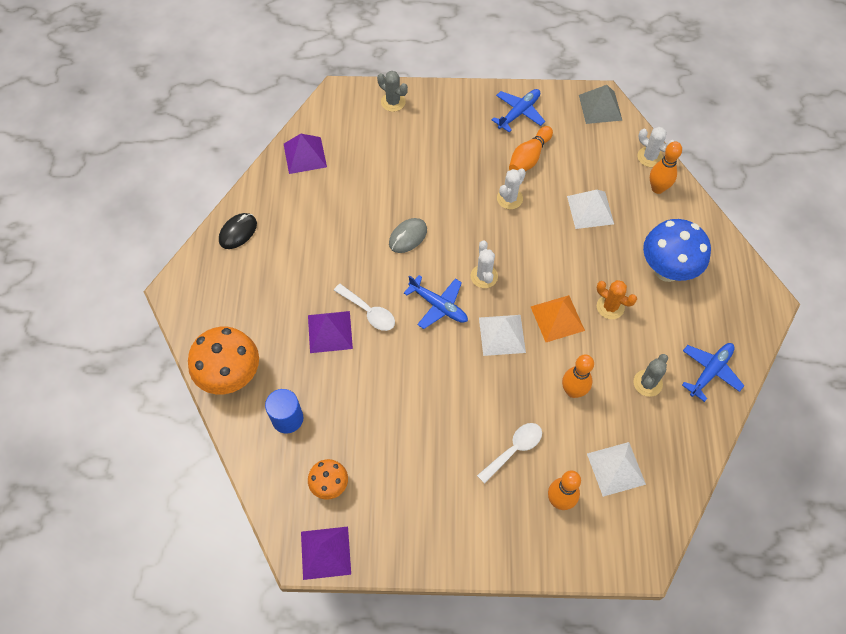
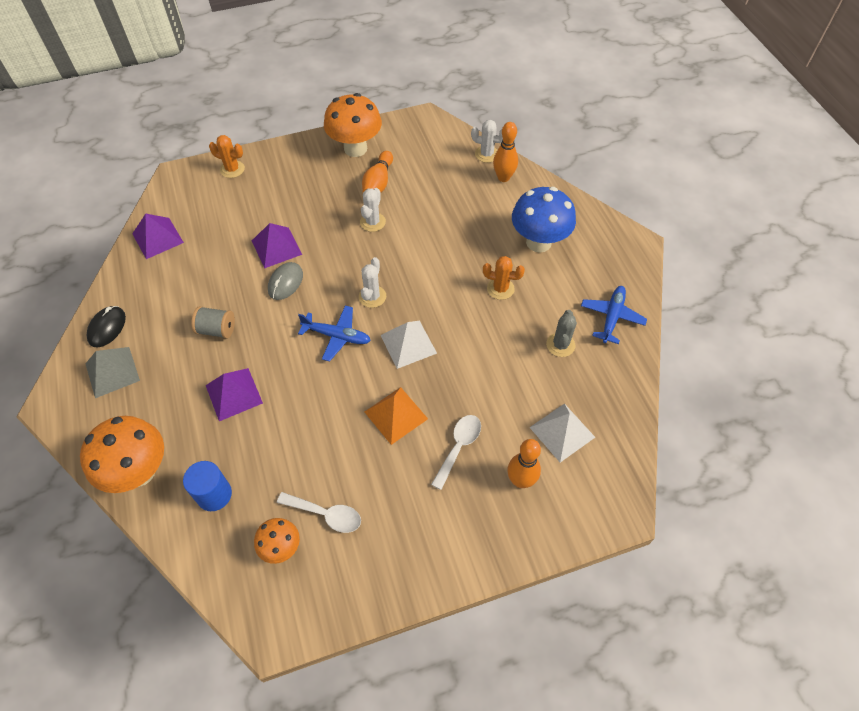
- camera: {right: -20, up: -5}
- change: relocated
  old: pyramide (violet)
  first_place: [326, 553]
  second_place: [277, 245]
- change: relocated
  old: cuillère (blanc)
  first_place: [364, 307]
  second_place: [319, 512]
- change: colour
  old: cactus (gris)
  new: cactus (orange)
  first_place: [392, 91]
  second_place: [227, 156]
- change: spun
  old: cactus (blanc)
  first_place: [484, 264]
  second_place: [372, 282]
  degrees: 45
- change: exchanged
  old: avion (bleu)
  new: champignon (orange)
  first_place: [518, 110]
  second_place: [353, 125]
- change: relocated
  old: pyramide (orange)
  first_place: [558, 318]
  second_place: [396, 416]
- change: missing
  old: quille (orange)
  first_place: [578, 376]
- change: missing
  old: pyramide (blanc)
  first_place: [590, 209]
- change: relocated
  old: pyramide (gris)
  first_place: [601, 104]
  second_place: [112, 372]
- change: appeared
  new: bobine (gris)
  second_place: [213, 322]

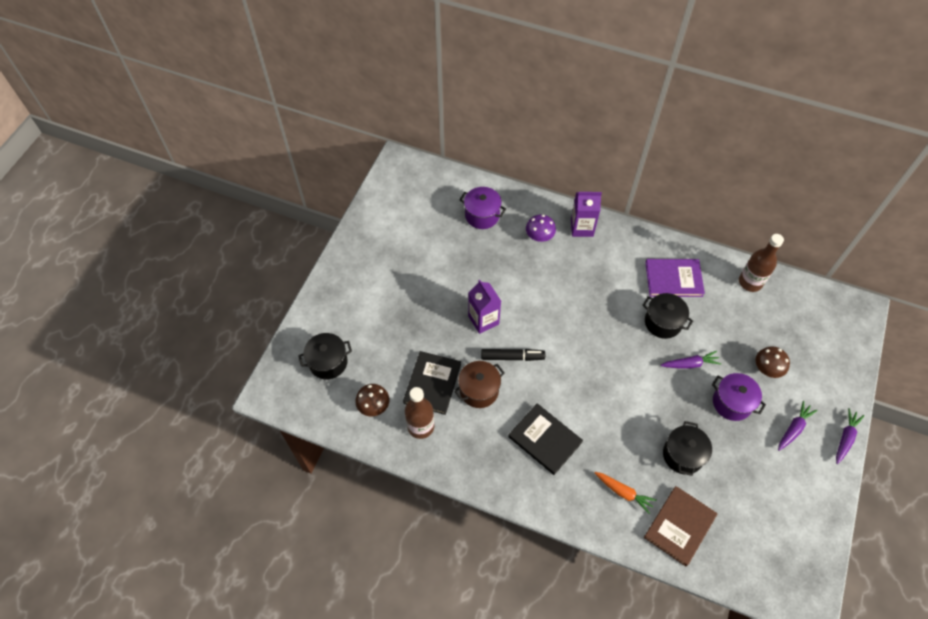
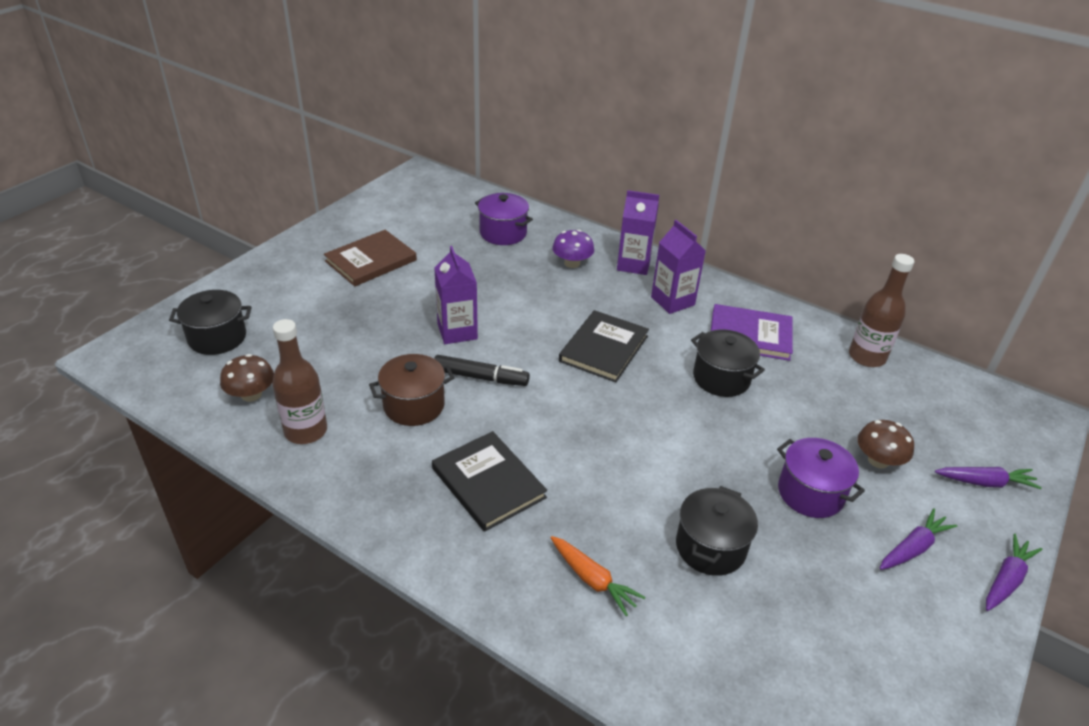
- camera: {right: 10, up: -20}
- change: relocated
  old: livre (noir)
  first_place: [432, 383]
  second_place: [604, 346]
- change: relocated
  old: livre (marron)
  first_place: [680, 526]
  second_place: [370, 258]
- change: relocated
  old: carotte (violet)
  first_place: [691, 360]
  second_place: [988, 478]
- change: appeared
  new: brique de lait (violet)
  second_place: [678, 267]

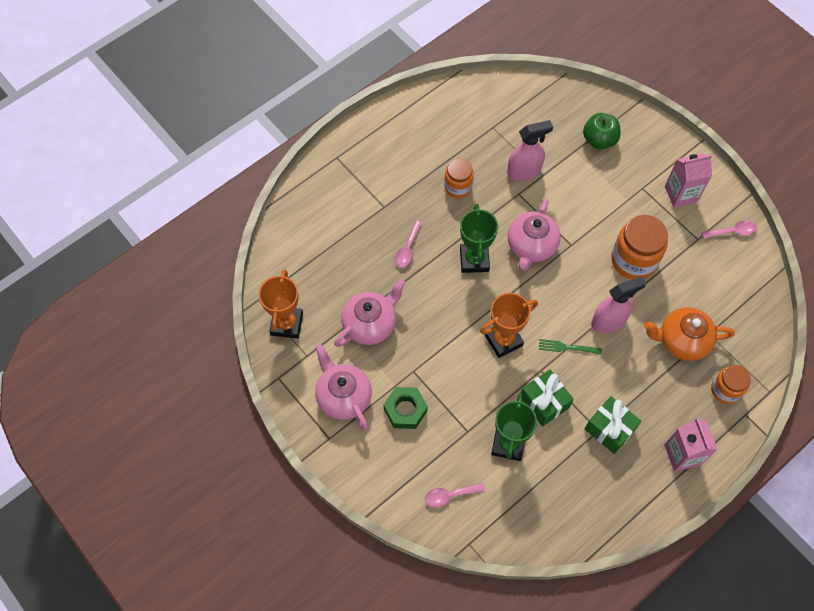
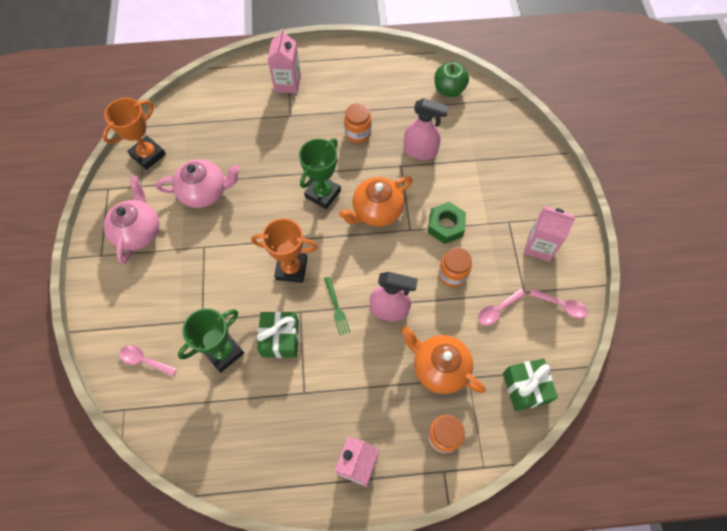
- camera: {right: 35, up: 0}
- change: relocated
  old: écrou (vert)
  first_place: [406, 408]
  second_place: [447, 223]
- change: relocated
  old: cuillère (rose)
  first_place: [408, 244]
  second_place: [502, 306]
- change: colour
  old: théière (rose)
  new: théière (orange)
  first_place: [534, 235]
  second_place: [376, 201]
- change: spun
  old: fourchette (vert)
  first_place: [570, 346]
  second_place: [337, 306]
  degrees: -150
- change: relocated
  old: pomme (vert)
  first_place: [602, 131]
  second_place: [451, 79]
- change: relocated
  old: cadeau (vert)
  first_place: [613, 425]
  second_place: [530, 384]
- change: size
  old: bocal (orange)
  first_place: [639, 247]
  second_place: [455, 267]
  factor: 0.62
- change: appeared
  new: brique de lait (rose)
  second_place: [284, 61]

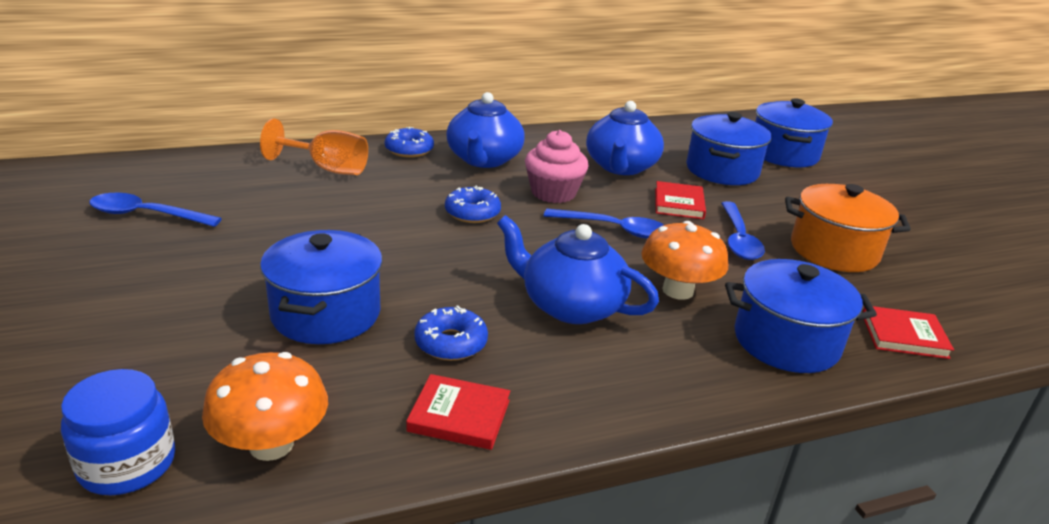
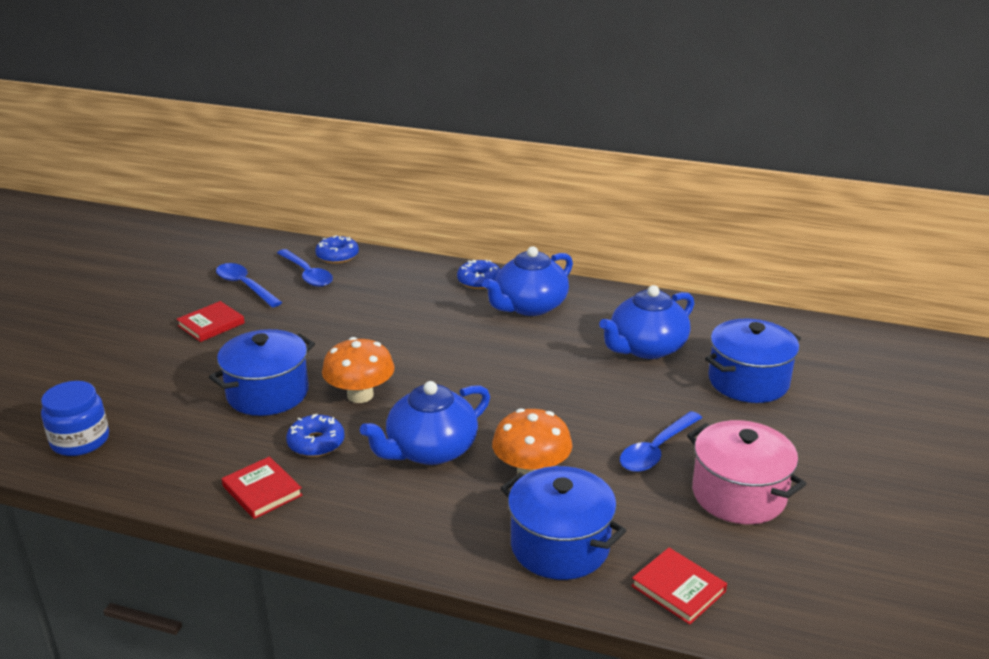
- camera: {right: 40, up: 0}
- change: relocated
  old: champignon (orange)
  first_place: [265, 406]
  second_place: [358, 370]
- change: missing
  old: verre à pied (orange)
  first_place: [314, 146]
- change: relocated
  old: beignet (bleu)
  first_place: [473, 204]
  second_place: [337, 249]
- change: spun
  old: théière (bleu)
  first_place: [578, 269]
  second_place: [425, 423]
  degrees: -105
- change: missing
  old: muffin (rose)
  first_place: [556, 166]
- change: relocated
  old: cuillère (bleu)
  first_place: [604, 223]
  second_place: [305, 268]
- change: relocated
  old: livre (rouge)
  first_place: [680, 200]
  second_place: [211, 321]
- change: missing
  old: marmite (bleu)
  first_place: [794, 133]
- change: colour
  old: marmite (orange)
  new: marmite (rose)
  first_place: [848, 228]
  second_place: [746, 472]

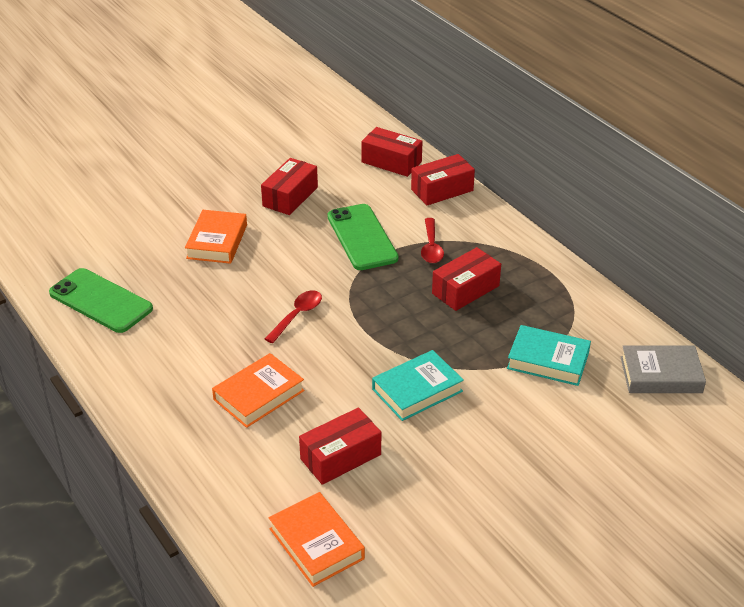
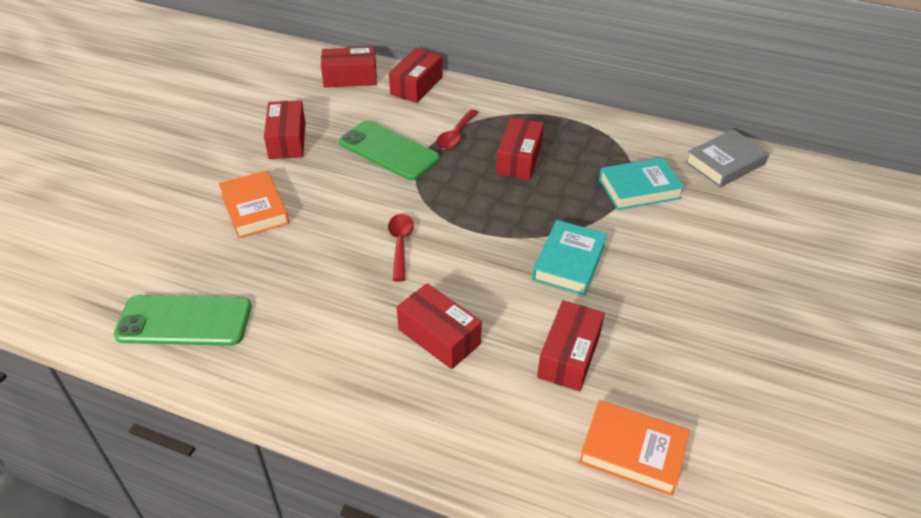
- camera: {right: -35, up: 5}
- change: exchanged
  old: livre (orange)
  new: boîte (rouge)
  first_place: [258, 390]
  second_place: [439, 326]
- change: spun
  old: cuillère (rouge)
  first_place: [432, 240]
  second_place: [457, 129]
  degrees: 60

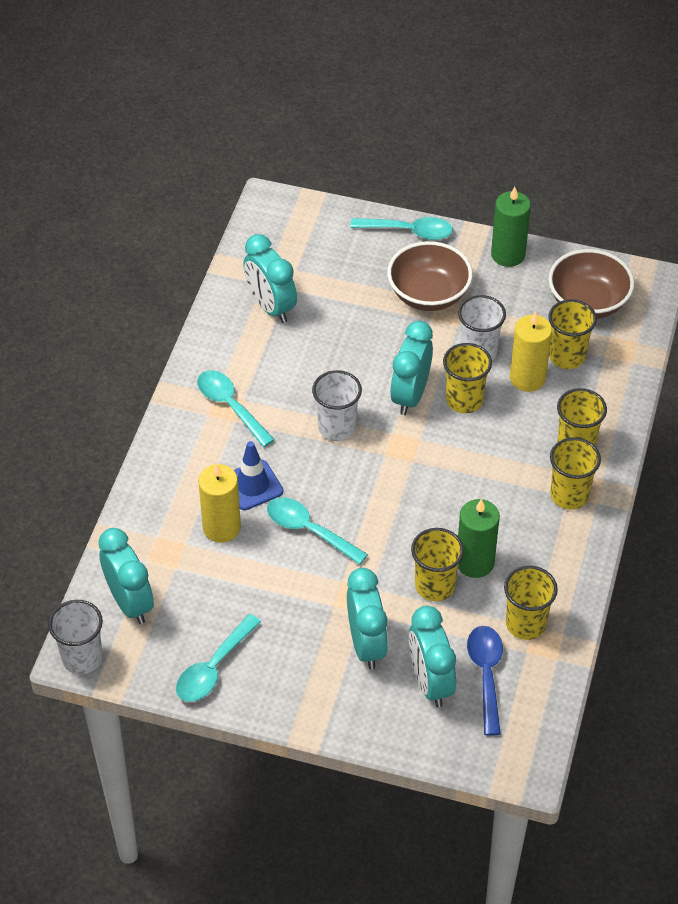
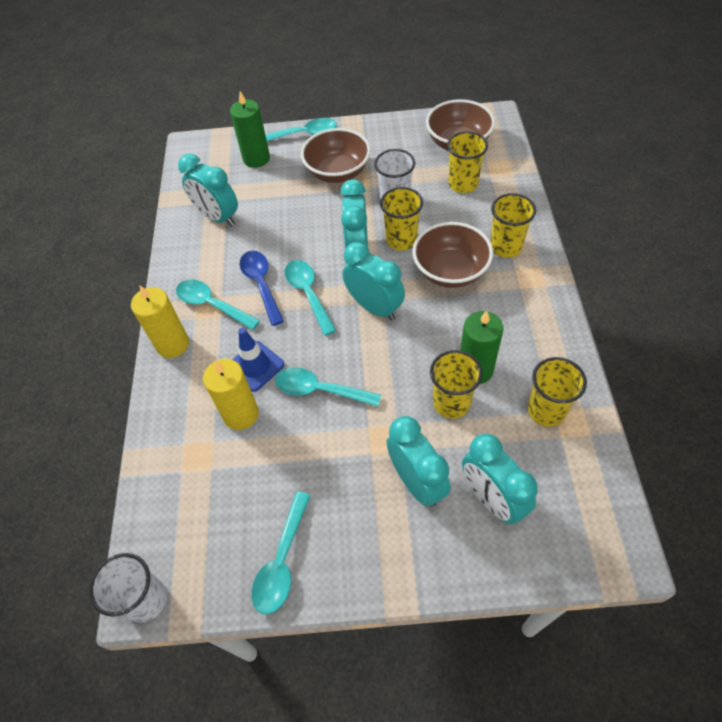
- camera: {right: -15, up: 5}
- change: relocated
  old: réveil (turquoise)
  first_place: [126, 576]
  second_place: [374, 281]
- change: exchanged
  old: gobelet (blanc)
  new: cuillère (turquoise)
  first_place: [337, 405]
  second_place: [311, 298]
- change: relocated
  old: cuillère (bleu)
  first_place: [485, 681]
  second_place: [261, 288]
- change: relocated
  old: bougie (vert)
  first_place: [511, 227]
  second_place: [250, 129]
- change: relocated
  old: bougie (jaune)
  first_place: [531, 352]
  second_place: [160, 322]
- change: missing
  old: gobelet (jaune)
  first_place: [575, 473]
- change: appeared
  new: bol (marron)
  second_place: [452, 255]

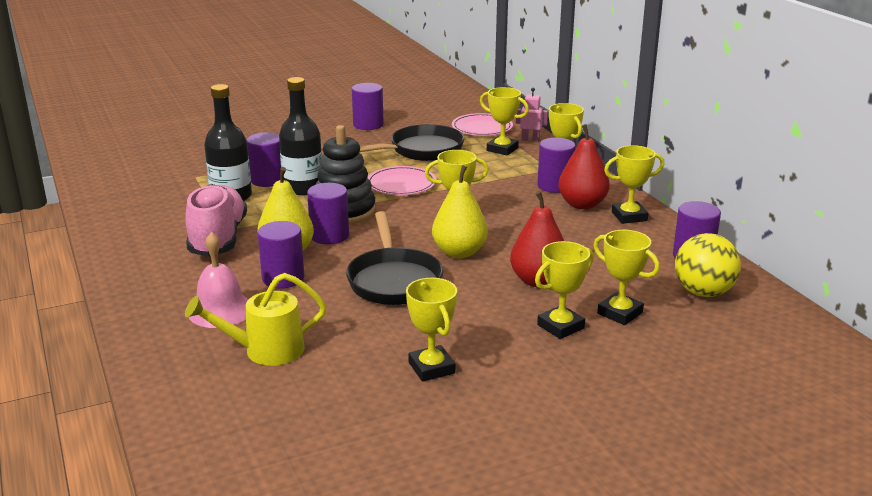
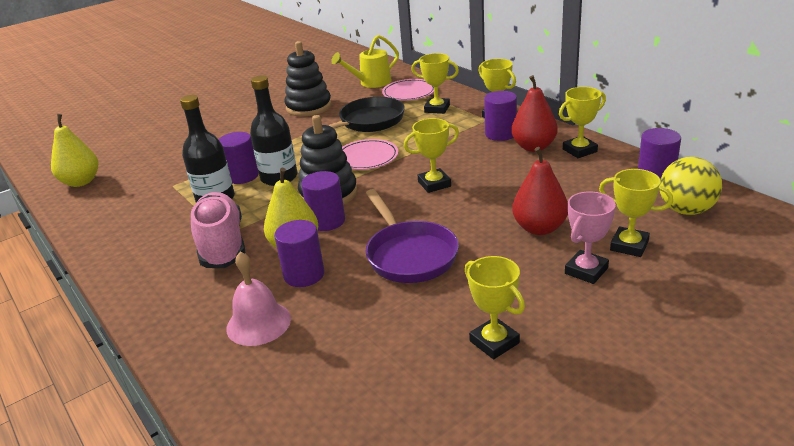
- camera: {right: -10, up: 5}
- change: relocated
  old: arrosoir (jaune)
  first_place: [255, 319]
  second_place: [365, 61]
- change: colour
  old: poêle (noir)
  new: poêle (violet)
  first_place: [394, 258]
  second_place: [412, 236]
- change: exchanged
  old: cylindre (violet)
  new: jouet à empiler (noir)
  first_place: [368, 106]
  second_place: [308, 78]
- change: relocated
  old: poire (jaune)
  first_place: [460, 211]
  second_place: [74, 150]
- change: missing
  old: robot (rose)
  first_place: [532, 115]
- change: colour
  old: trophée (jaune)
  new: trophée (rose)
  first_place: [564, 290]
  second_place: [590, 238]

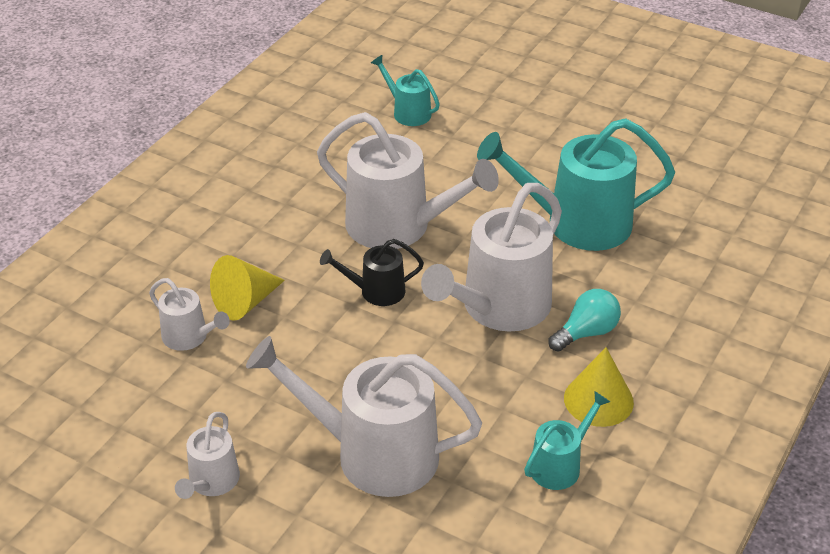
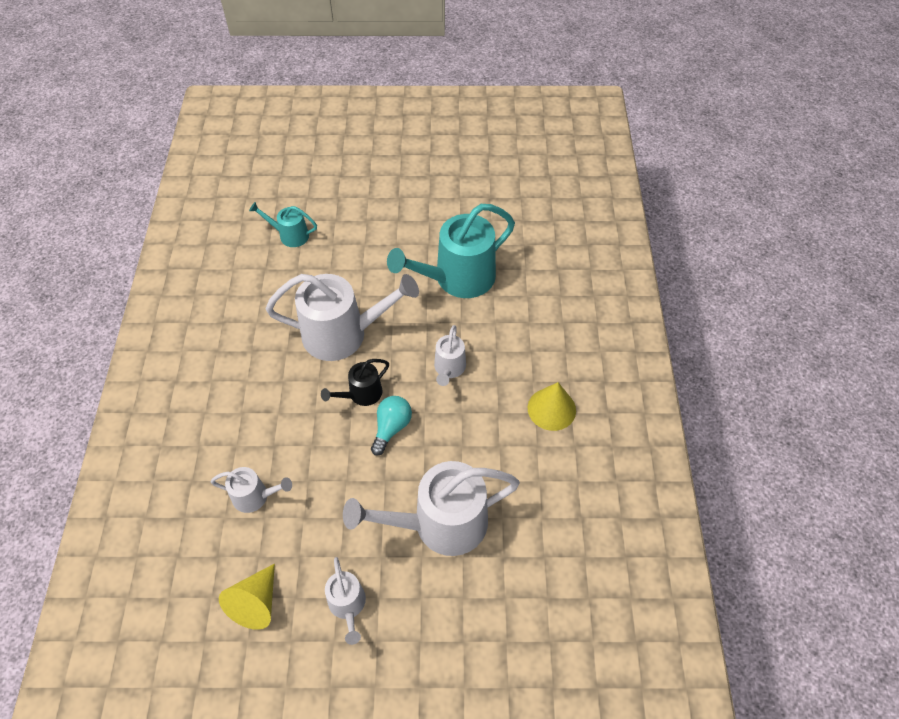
- camera: {right: -30, up: 15}
- change: relocated
  old: cône (jaune)
  first_place: [247, 288]
  second_place: [247, 596]
- change: size
  old: arrosoir (blanc)
  first_place: [491, 257]
  second_place: [450, 355]
  factor: 0.5
- change: missing
  old: arrosoir (turquoise)
  first_place: [567, 440]
- change: relocated
  old: ampoule (turquoise)
  first_place: [585, 320]
  second_place: [391, 425]

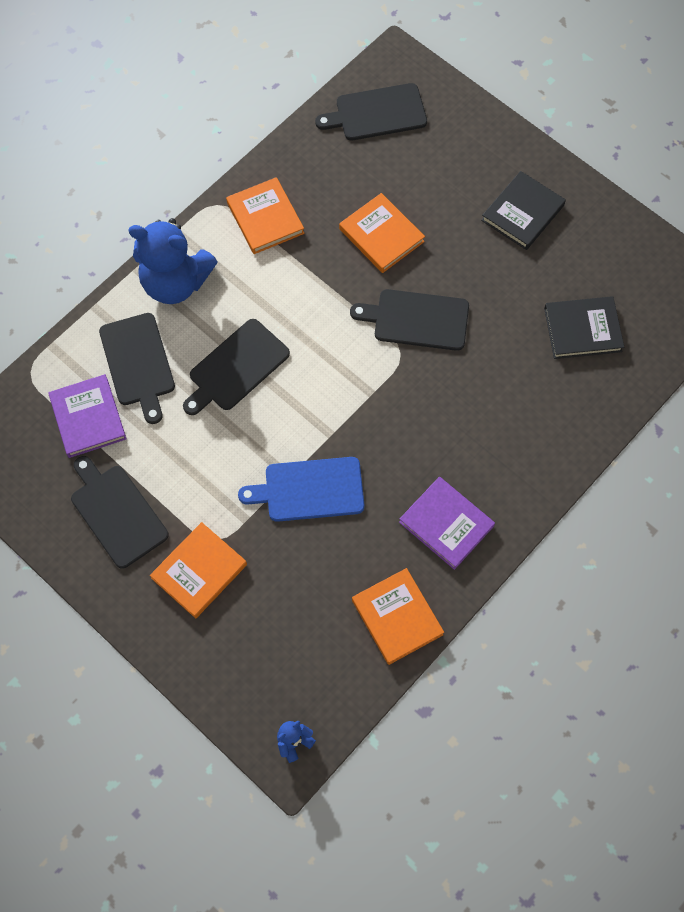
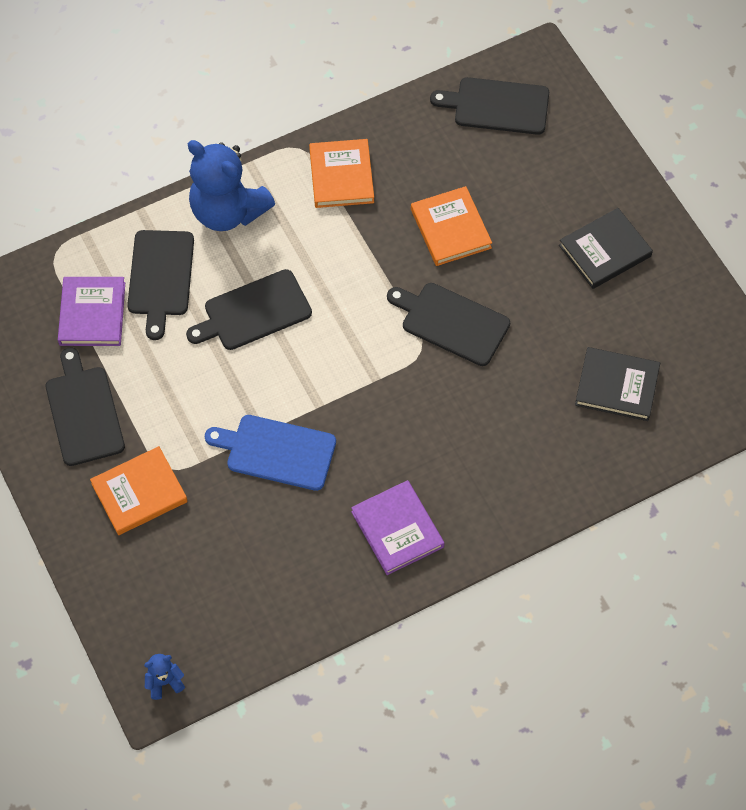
- camera: {right: 20, up: -5}
- change: missing
  old: livre (orange)
  first_place: [398, 616]

